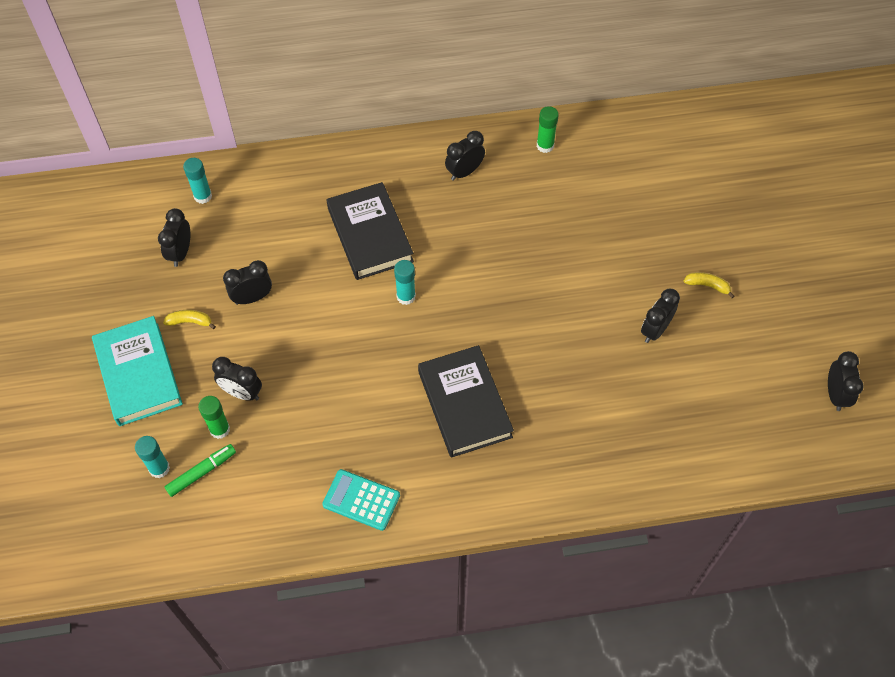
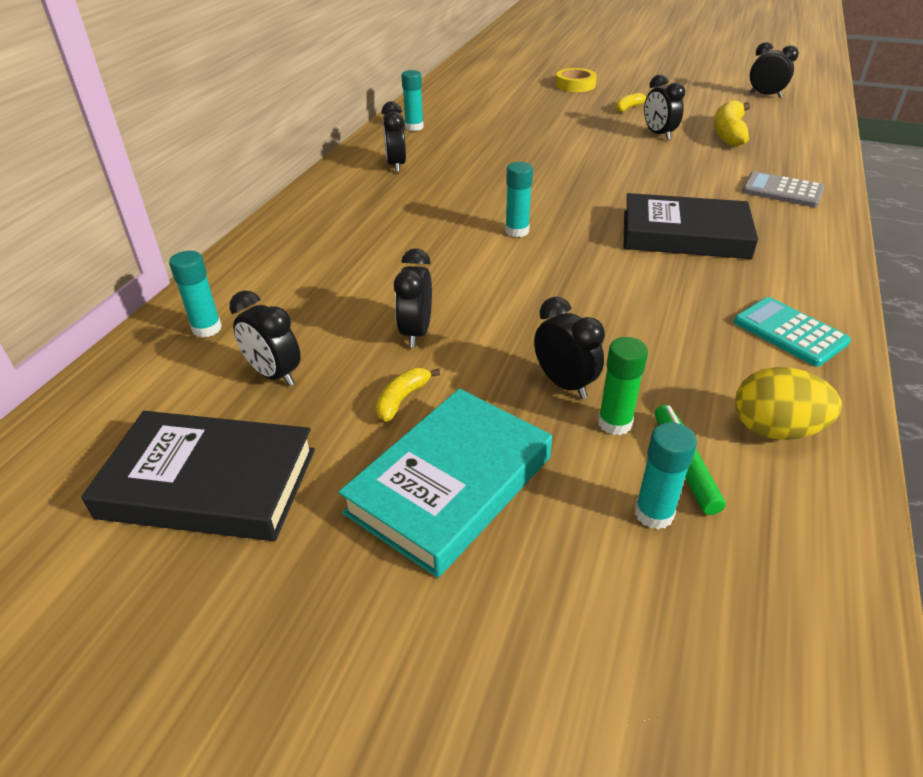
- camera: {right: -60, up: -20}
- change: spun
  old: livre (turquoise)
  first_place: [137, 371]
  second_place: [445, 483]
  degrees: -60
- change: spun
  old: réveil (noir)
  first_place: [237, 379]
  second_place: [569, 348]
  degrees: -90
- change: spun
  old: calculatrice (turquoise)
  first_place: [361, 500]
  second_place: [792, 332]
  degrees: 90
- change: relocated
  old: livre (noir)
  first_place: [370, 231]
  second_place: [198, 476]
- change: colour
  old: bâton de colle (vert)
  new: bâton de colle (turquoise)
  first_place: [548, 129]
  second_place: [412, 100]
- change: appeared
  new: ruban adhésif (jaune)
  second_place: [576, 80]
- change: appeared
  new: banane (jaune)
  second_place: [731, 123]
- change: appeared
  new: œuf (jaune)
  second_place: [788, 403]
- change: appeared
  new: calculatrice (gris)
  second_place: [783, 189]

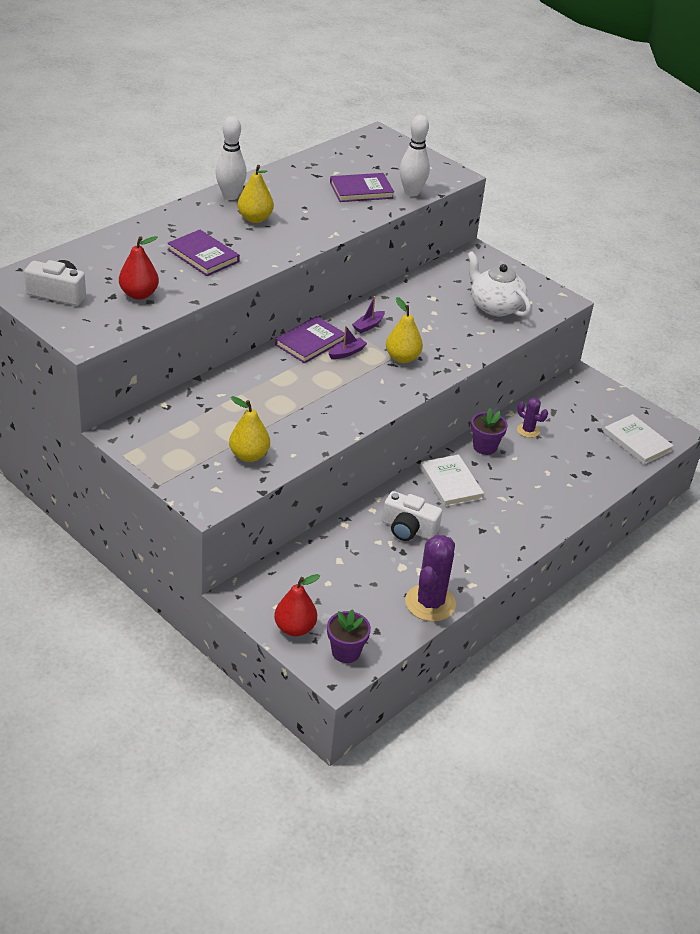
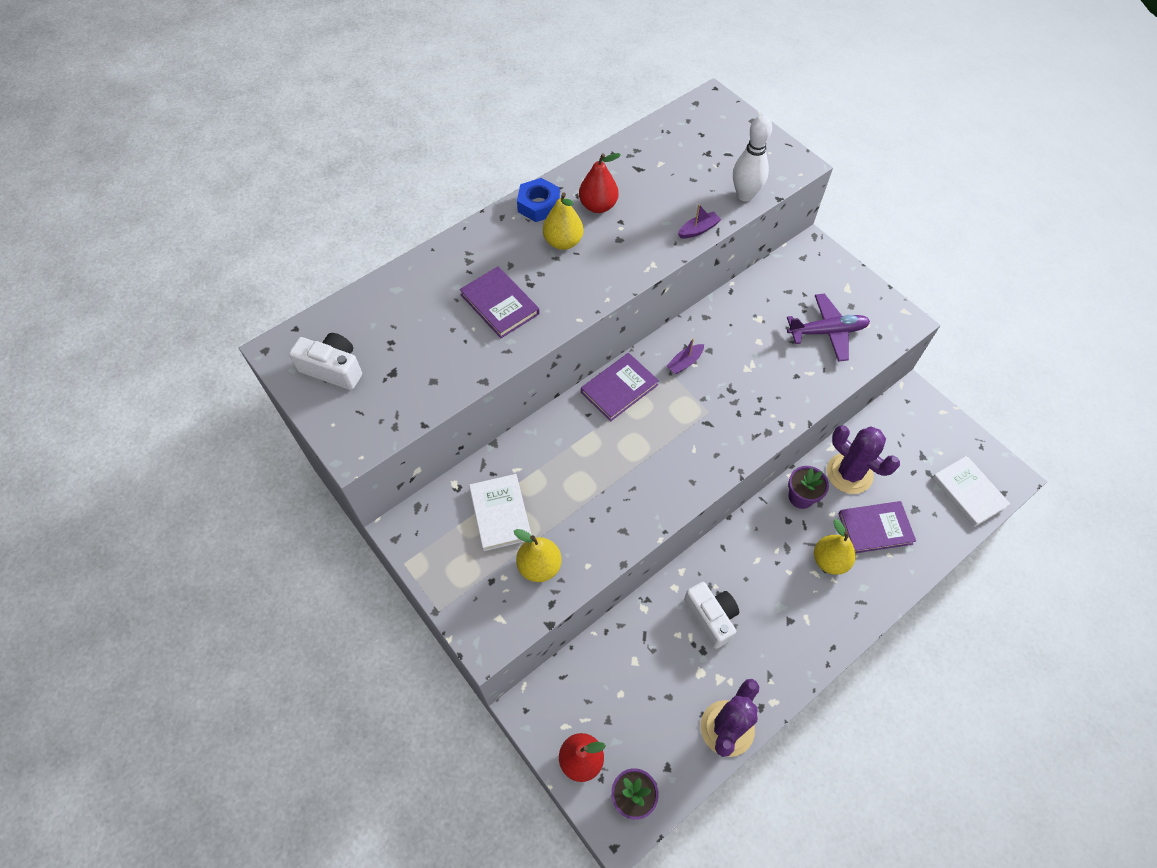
- camera: {right: 10, up: 20}
- change: relocated
  old: poire (rouge)
  first_place: [139, 268]
  second_place: [600, 183]
- change: exchanged
  old: quille (blanc)
  new: écrou (bleu)
  first_place: [231, 158]
  second_place: [538, 200]
- change: relocated
  old: bateau (violet)
  first_place: [347, 342]
  second_place: [699, 221]
- change: relocated
  old: livre (violet)
  first_place: [362, 187]
  second_place: [877, 527]
- change: spun
  old: appareil photo (blanc)
  first_place: [412, 516]
  second_place: [711, 615]
  degrees: -150
- change: relocated
  old: poire (jaune)
  first_place: [404, 330]
  second_place: [835, 547]
- change: relocated
  old: livre (blanc)
  first_place: [452, 481]
  second_place: [500, 512]
- change: exchanged
  old: théière (blanc)
  new: avion (violet)
  first_place: [499, 284]
  second_place: [828, 328]
- change: size
  old: cactus (violet)
  first_place: [532, 418]
  second_place: [863, 459]
  factor: 1.9

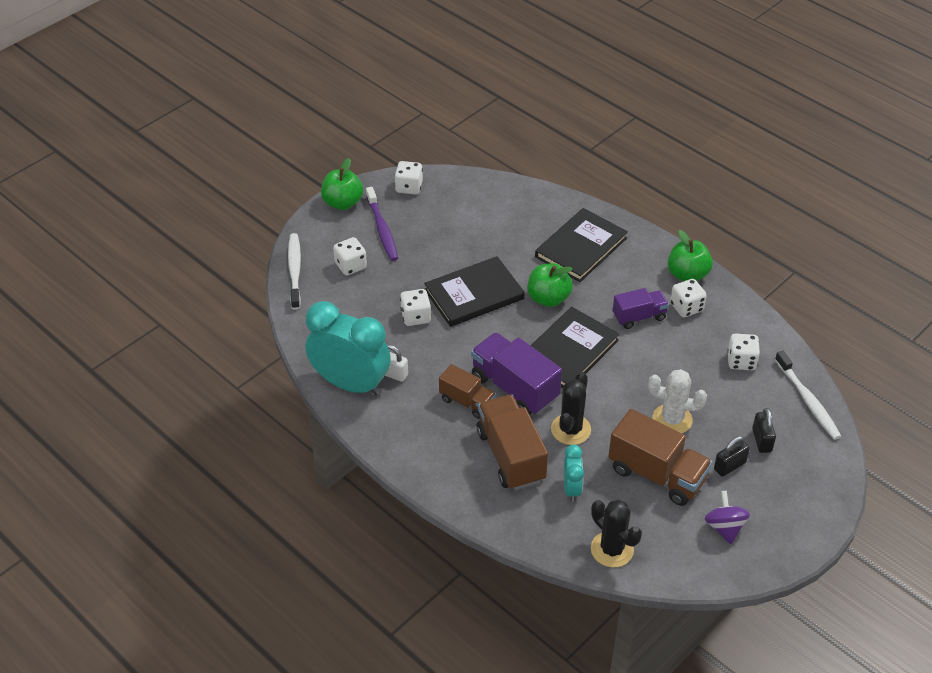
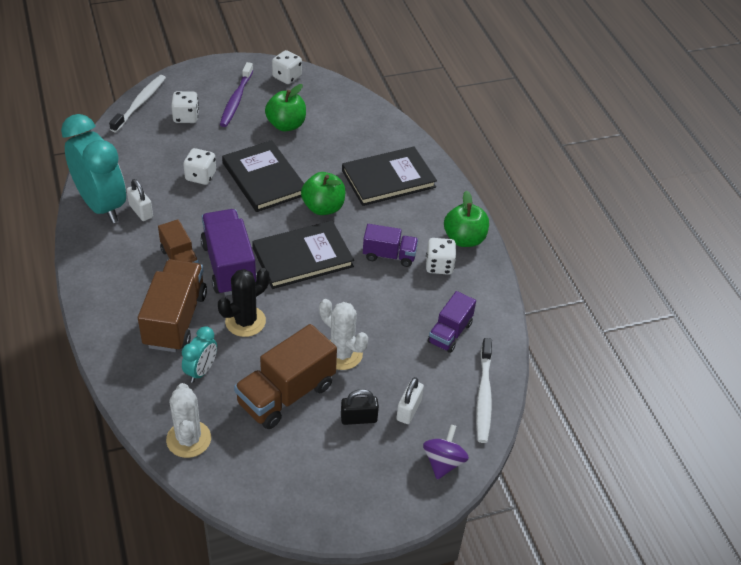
- camera: {right: 25, up: 0}
- change: relocated
  old: pomme (vert)
  first_place: [342, 184]
  second_place: [285, 107]
- change: spun
  old: livre (noir)
  first_place: [474, 291]
  second_place: [263, 176]
  degrees: 60
- change: colour
  old: cactus (noir)
  new: cactus (blanc)
  first_place: [616, 533]
  second_place: [188, 420]
- change: spun
  old: camion (marron)
  first_place: [660, 457]
  second_place: [285, 376]
  degrees: 75
- change: relocated
  old: toupie (violet)
  first_place: [727, 517]
  second_place: [446, 452]
- change: exchanged
  old: dé (blanc)
  new: camion (violet)
  first_place: [743, 352]
  second_place: [452, 322]
- change: colour
  old: cadenas (noir)
  new: cadenas (blanc)
  first_place: [764, 430]
  second_place: [410, 400]

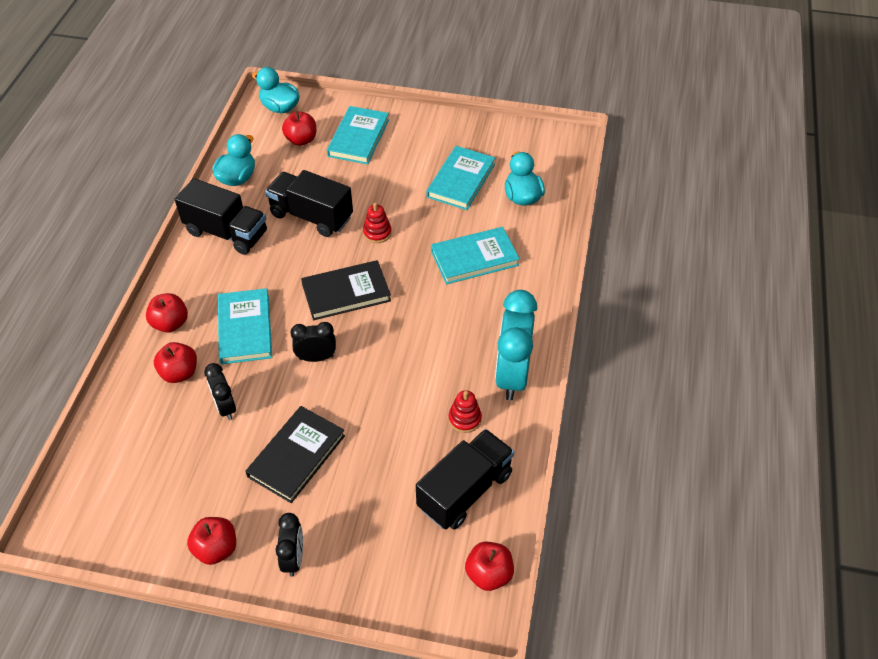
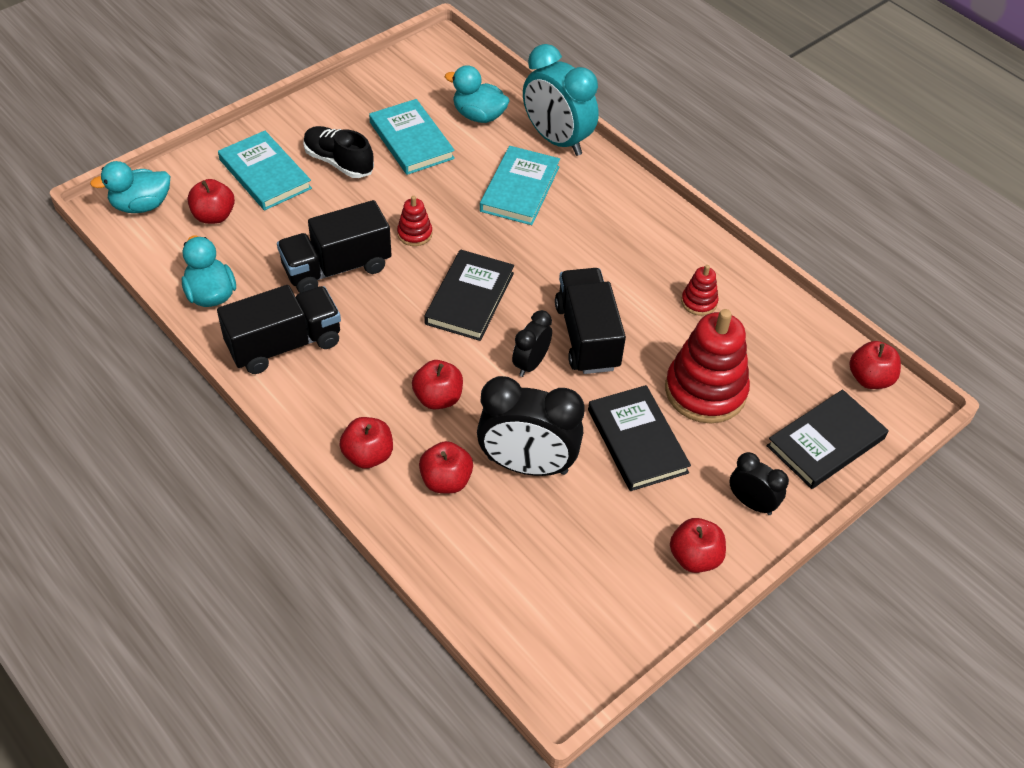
- camera: {right: -55, up: 0}
- change: size
  old: réveil (noir)
  first_place: [220, 391]
  second_place: [531, 426]
  factor: 1.86
- change: exchanged
  old: livre (turquoise)
  new: pomme (rouge)
  first_place: [245, 326]
  second_place: [437, 384]
- change: relocated
  old: camion (noir)
  first_place: [465, 479]
  second_place: [590, 321]
- change: relocated
  old: réveil (turquoise)
  first_place: [516, 345]
  second_place: [561, 100]
- change: appeared
  new: chaussure (noir)
  second_place: [338, 152]
- change: appeared
  new: jouet à empiler (rouge)
  second_place: [707, 366]
- change: appeared
  new: livre (noir)
  second_place: [828, 439]

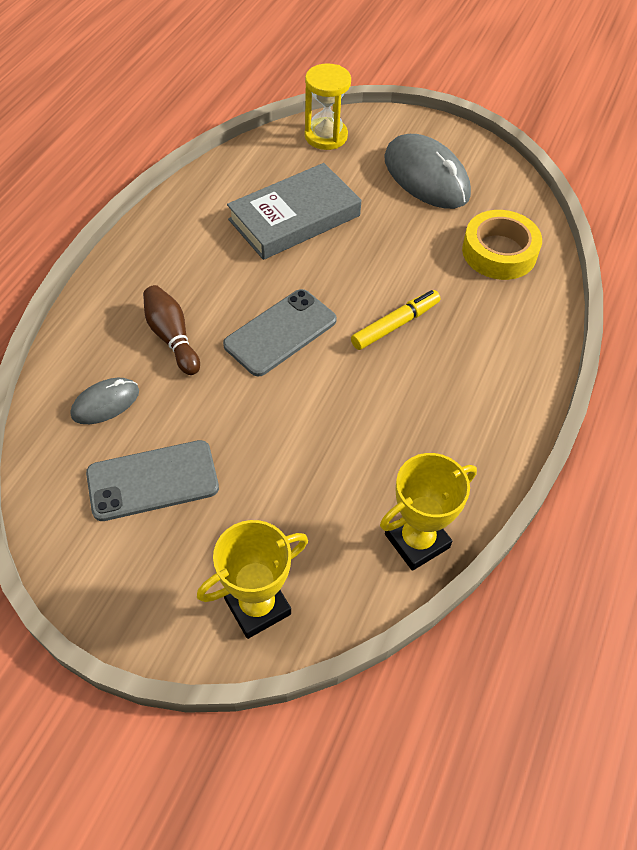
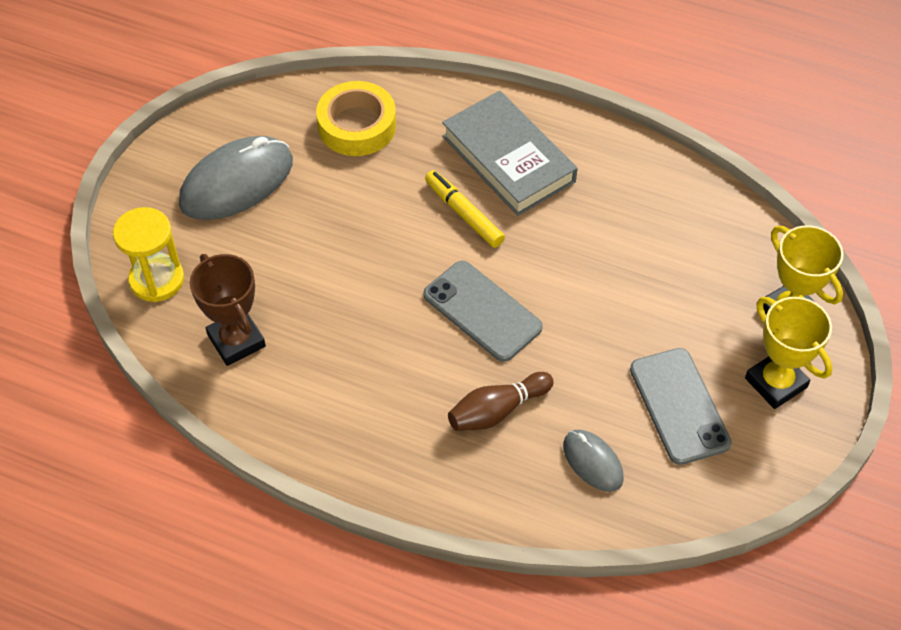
- camera: {right: -90, up: 0}
- change: relocated
  old: livre (gris)
  first_place: [294, 211]
  second_place: [510, 153]
- change: relocated
  old: trophée (jaune)
  first_place: [428, 512]
  second_place: [789, 353]
- change: appeared
  new: trophée (marron)
  second_place: [228, 310]

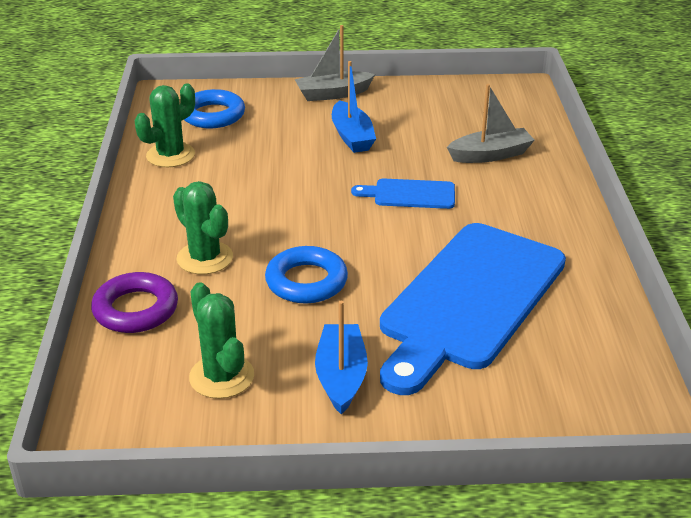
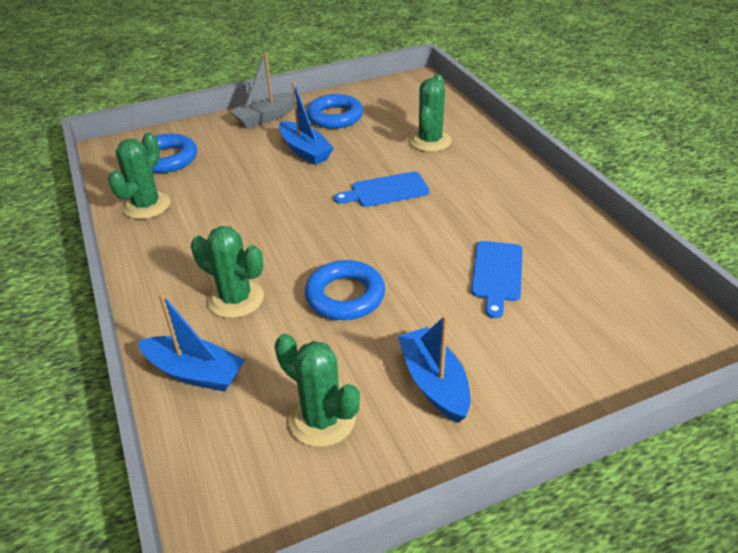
- camera: {right: -20, up: 5}
- change: exchanged
  old: anneau (violet)
  new: bateau (bleu)
  first_place: [134, 302]
  second_place: [191, 342]
- change: size
  old: planche à découper (bleu)
  first_place: [473, 309]
  second_place: [497, 279]
  factor: 0.44
- change: exchanged
  old: bateau (gris)
  new: cactus (vert)
  first_place: [491, 123]
  second_place: [430, 113]
- change: appeared
  new: anneau (bleu)
  second_place: [334, 111]

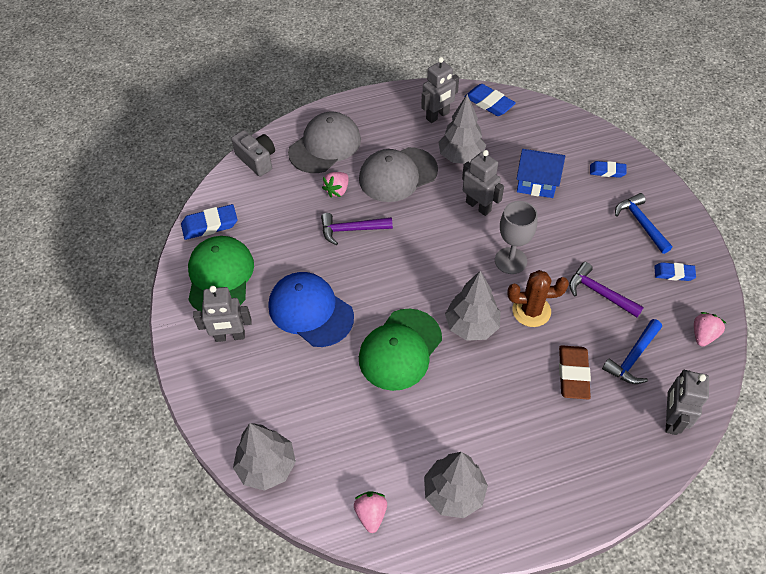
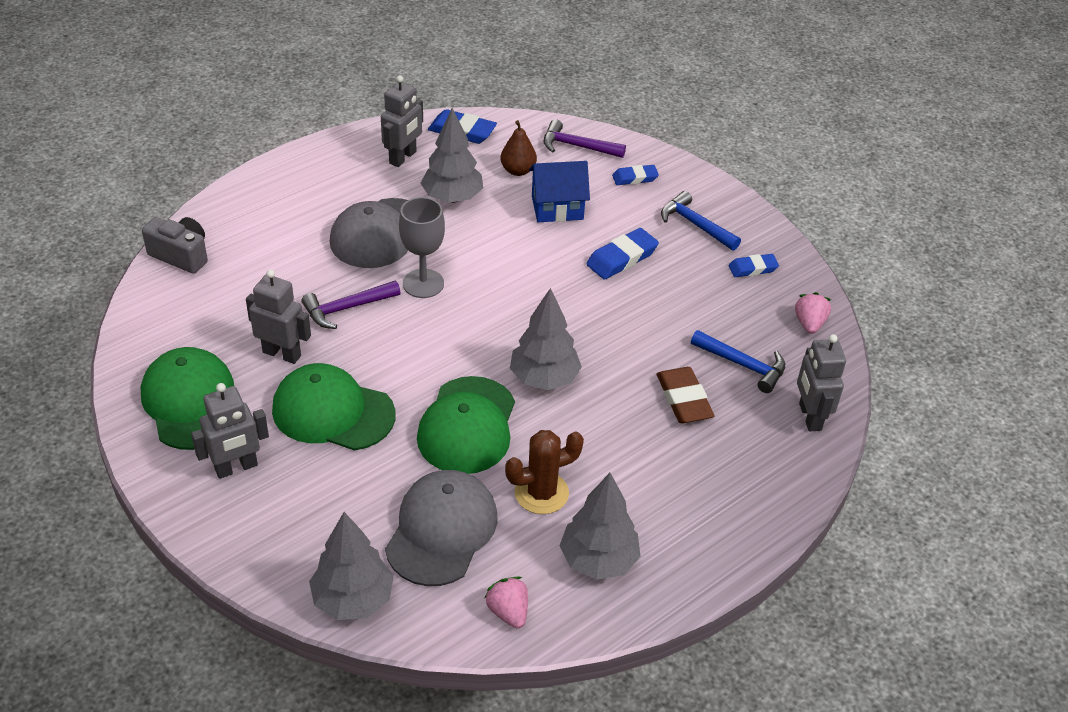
- camera: {right: -25, up: -10}
- change: relocated
  old: gomme (bleu)
  first_place: [209, 222]
  second_place: [622, 254]
- change: colour
  old: casquette (bleu)
  new: casquette (vert)
  first_place: [311, 309]
  second_place: [333, 407]
- change: relocated
  old: casquette (gris)
  first_place: [324, 142]
  second_place: [441, 528]
- change: missing
  old: fraise (rose)
  first_place: [335, 185]
- change: relocated
  old: robot (gris)
  first_place: [483, 183]
  second_place: [278, 317]
- change: relocated
  old: verre à pied (gris)
  first_place: [516, 237]
  second_place: [422, 247]
- change: relocated
  old: cactus (marron)
  first_place: [538, 298]
  second_place: [544, 472]
- change: relocated
  old: marteau (violet)
  first_place: [606, 289]
  second_place: [585, 138]
- change: spun
  old: marteau (bleu)
  first_place: [632, 351]
  second_place: [738, 361]
  degrees: -75
- change: appeared
  new: poire (marron)
  second_place: [519, 148]

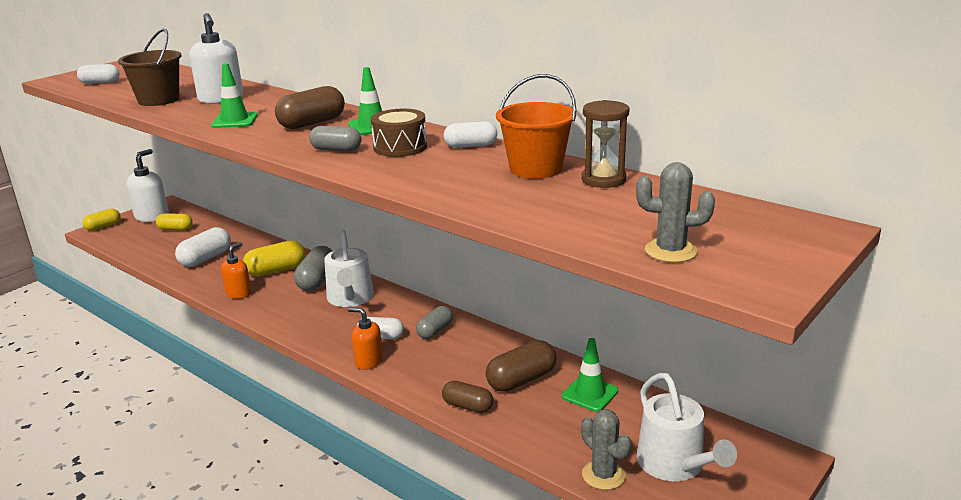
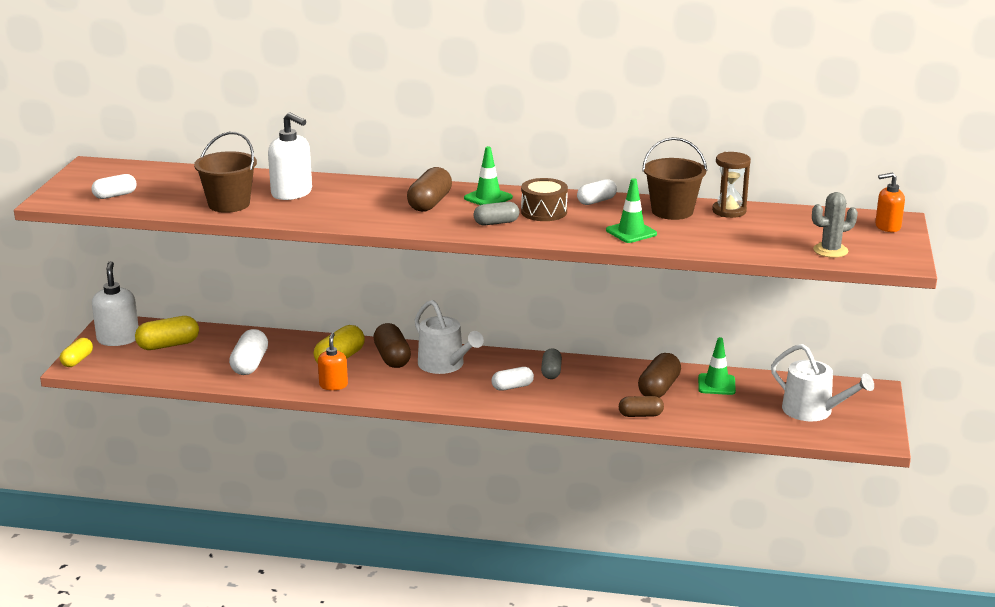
- camera: {right: -30, up: 0}
- change: size
  old: gélule (jaune)
  first_place: [174, 221]
  second_place: [167, 333]
  factor: 1.52
- change: relocated
  old: cône de chantier (vert)
  first_place: [234, 95]
  second_place: [631, 210]
- change: colour
  old: gélule (gris)
  new: gélule (marron)
  first_place: [313, 268]
  second_place: [392, 345]
- change: relocated
  old: distributeur de savon (orange)
  first_place: [365, 338]
  second_place: [890, 202]
- change: colour
  old: seau (orange)
  new: seau (marron)
  first_place: [536, 126]
  second_place: [674, 178]
- change: missing
  old: cactus (gris)
  first_place: [606, 449]

